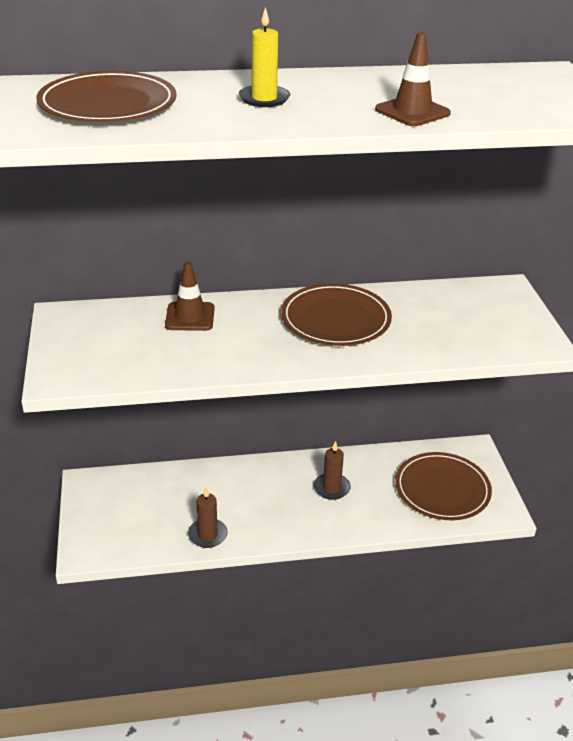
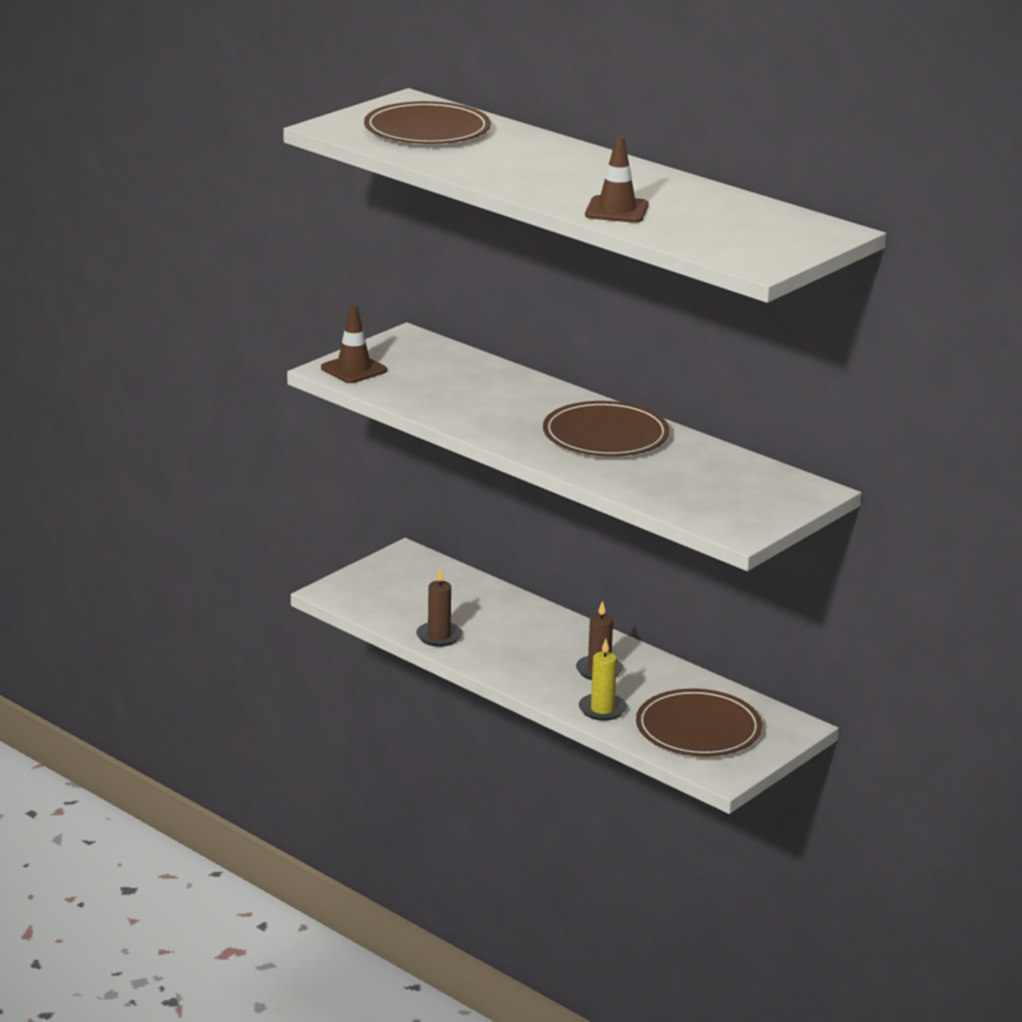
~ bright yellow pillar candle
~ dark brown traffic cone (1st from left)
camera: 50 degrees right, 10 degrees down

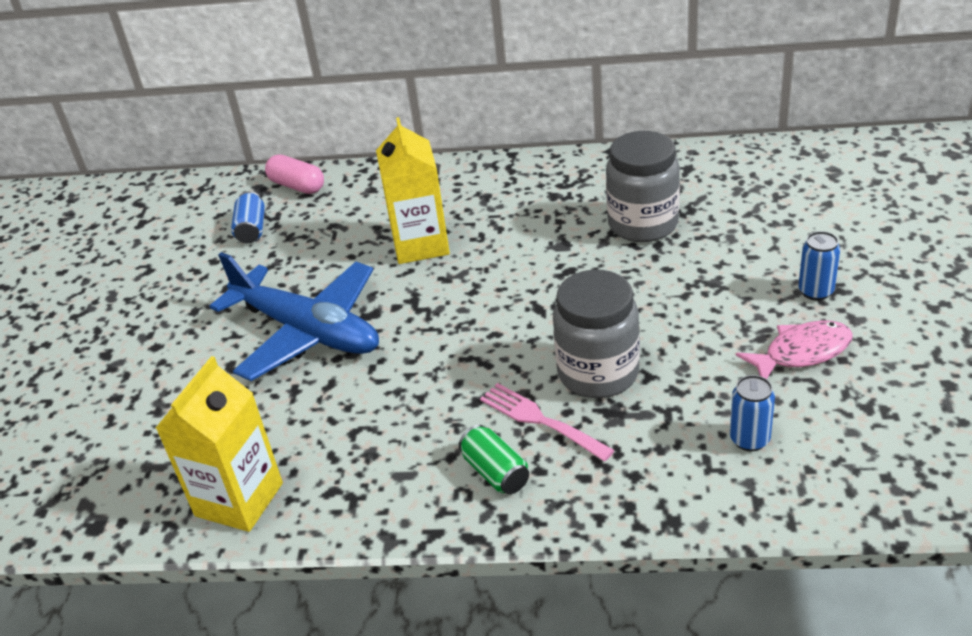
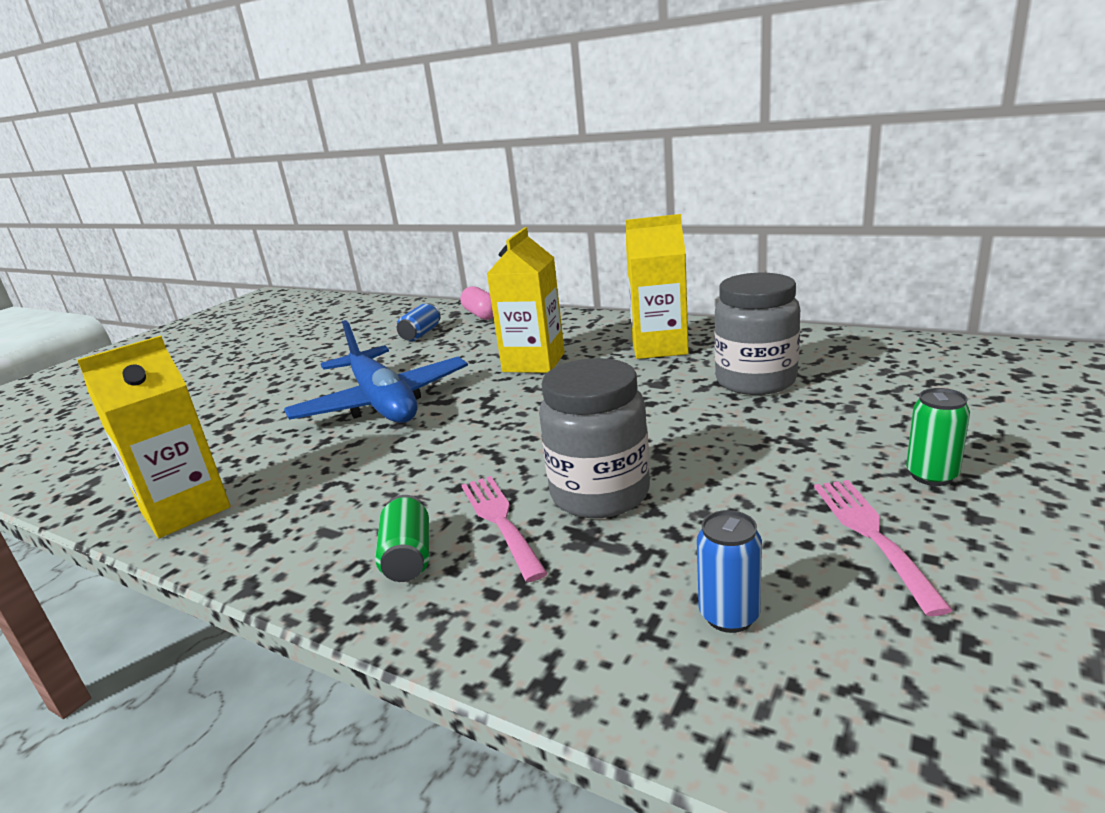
~ blue can (3rd from left) to green can (2nd from left)
~ pink fish figure to pink fork (2nd from left)
+ bright yellow carton (3rd from left)
camera: 25 degrees right, 15 degrees down

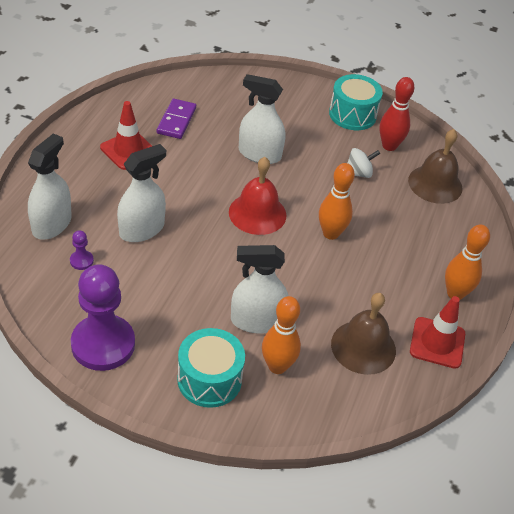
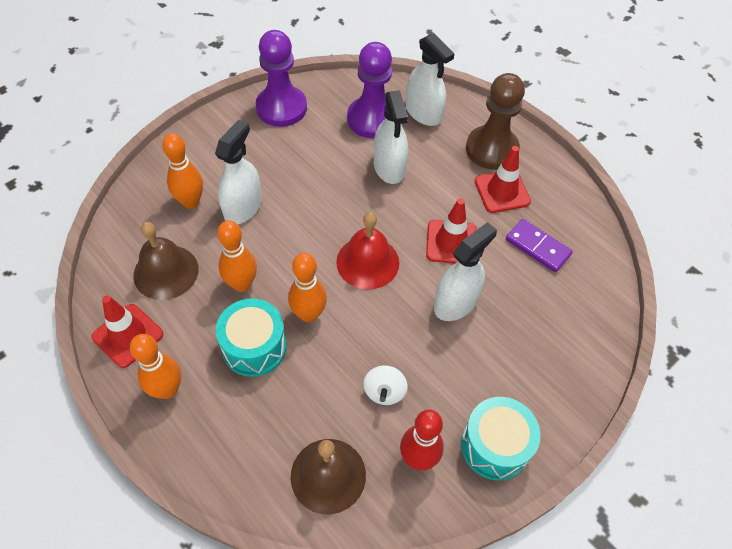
~ royal purple chess pawn (1st from left in the first image) x2.50
~ turquoise toy drum (1st from left)
+ dark brown chess pawn
+ red traffic cone (2nd from left)
+ bright orange skittle (3rd from left)
camera: 120 degrees right, 10 degrees up

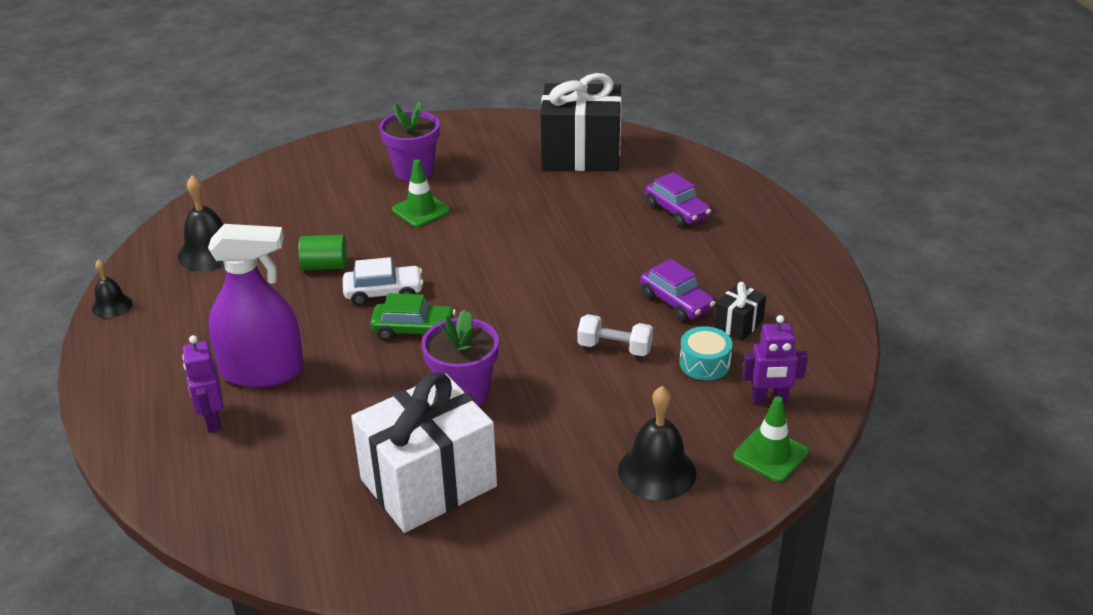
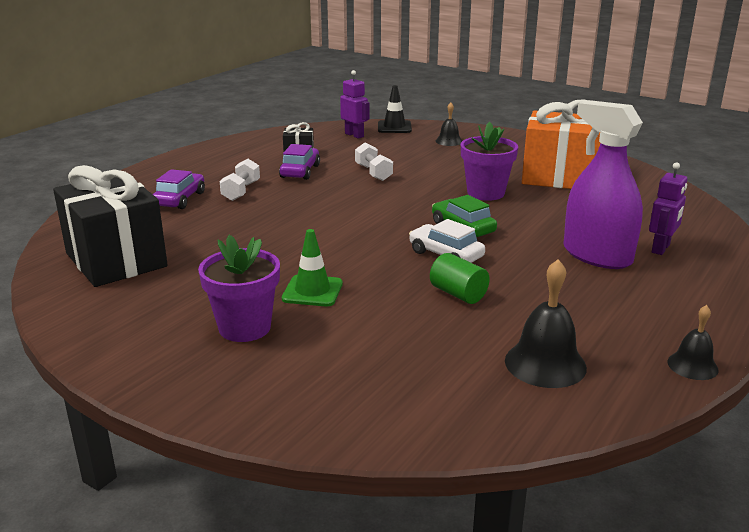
- turquoise toy drum
~ pure white wrapped gift to bright orange wrapped gift
~ jet-black school bell (3rd from left in the first image) x0.60
~ green traffic cone (2nd from left) to jet-black traffic cone
+ pure white dumbbell (1st from left)
camera: 130 degrees left, 10 degrees down

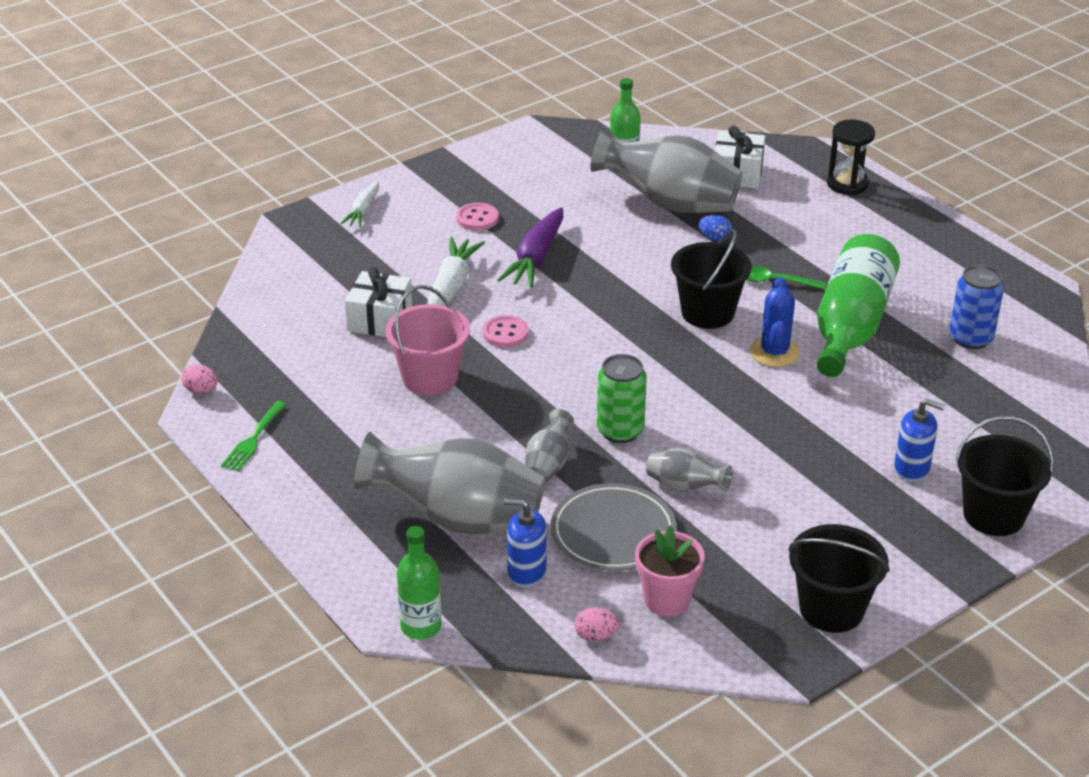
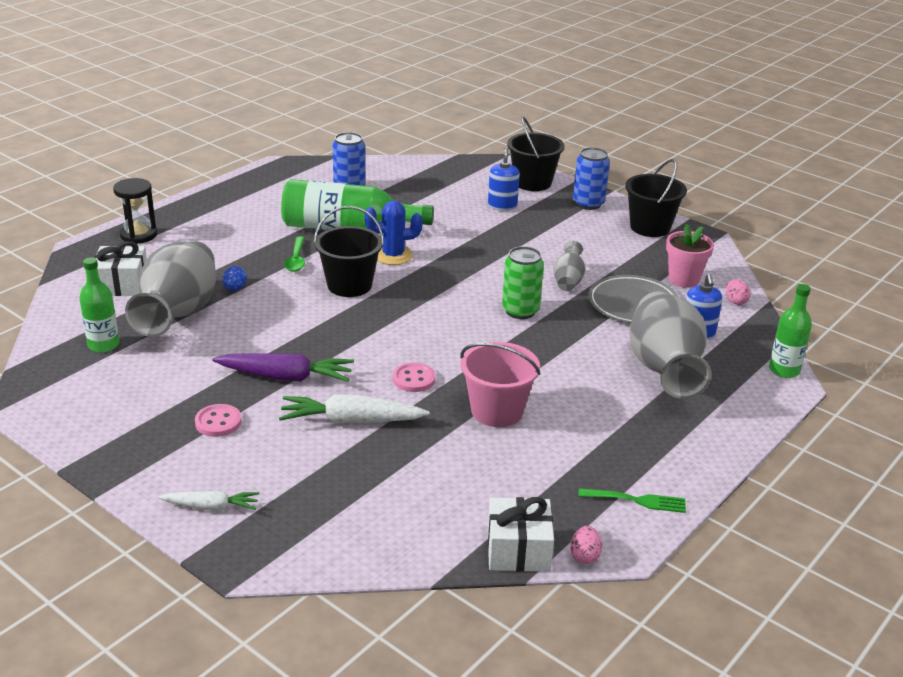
~ pure white wrapped gift (1st from left in the first image) to pure white wrapped gift (2nd from left)
- grey vase (2nd from left)
+ blue can (2nd from left)
camera: 105 degrees left, 5 degrees down

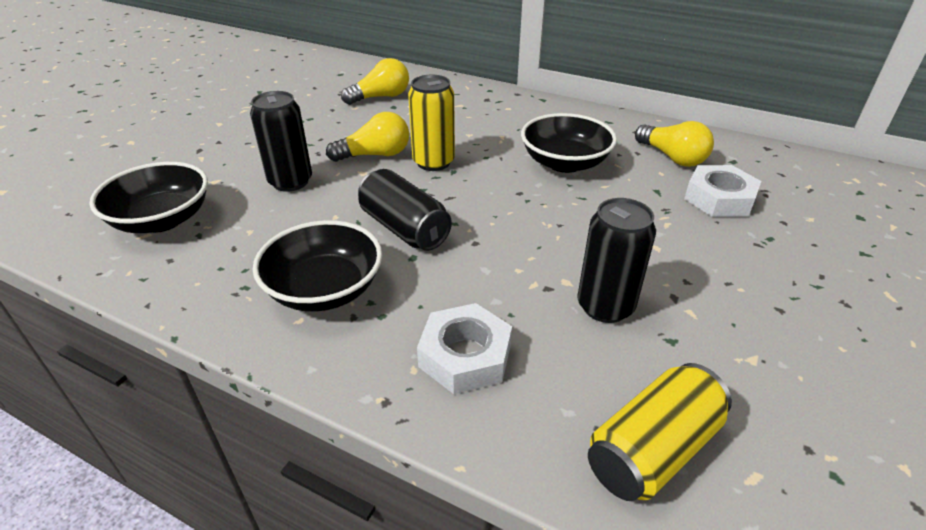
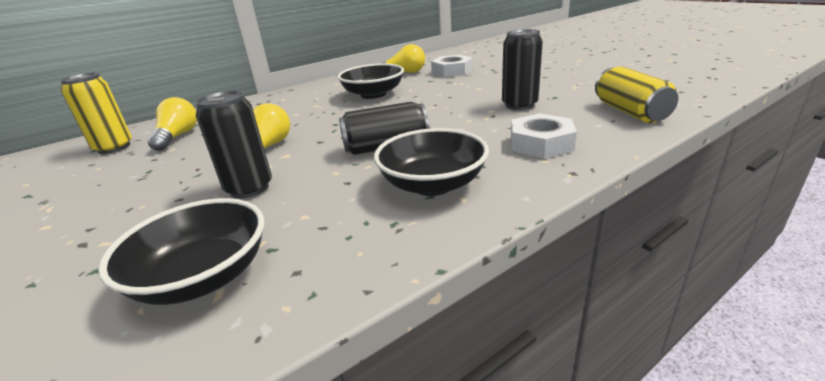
~ bright yellow can (1st from left)
camera: 60 degrees left, 10 degrees down

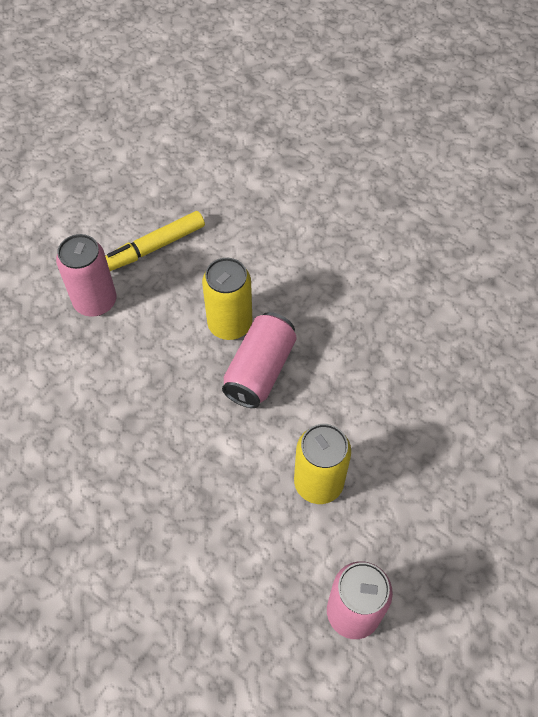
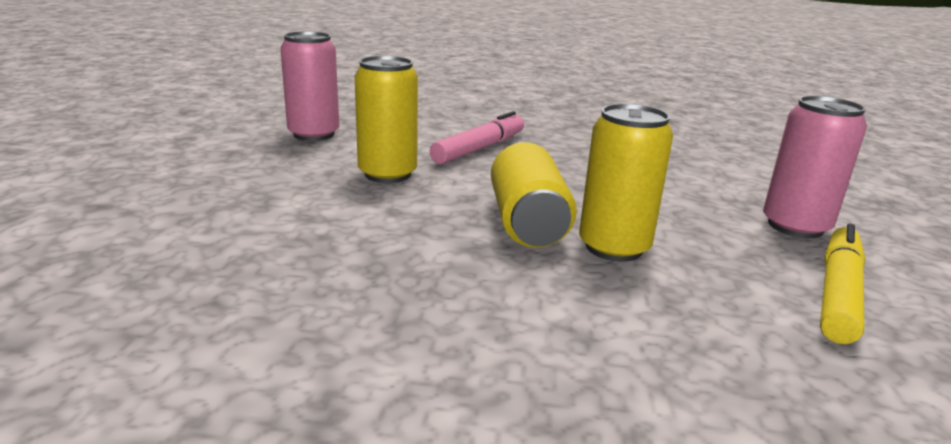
~ pink can (2nd from left) to bright yellow can (2nd from left)
+ pink marker
camera: 150 degrees right, 35 degrees down

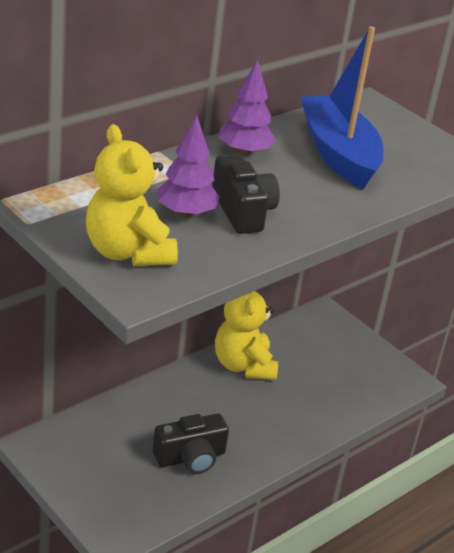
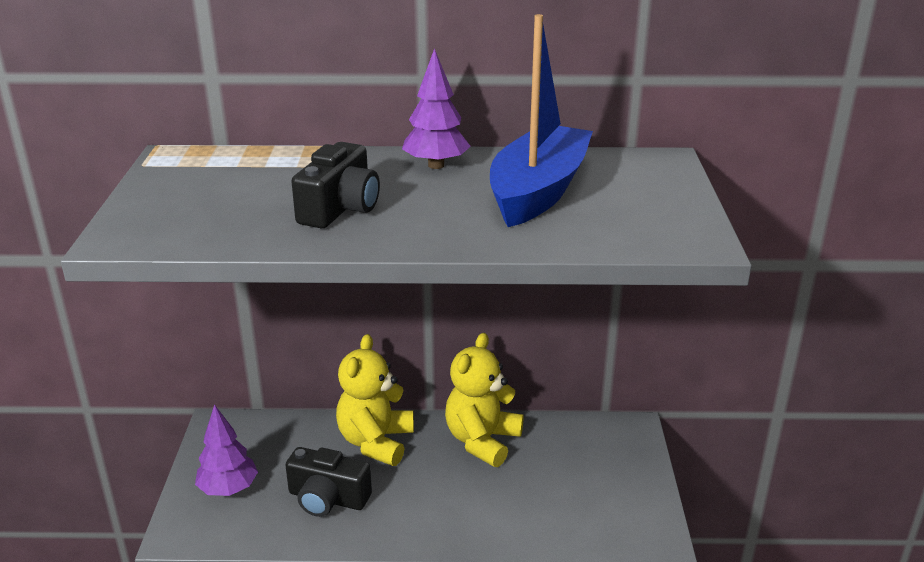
~ royal purple toy tree (1st from left)
~ bright yellow stuffed bear (1st from left)
camera: 45 degrees right, 5 degrees down

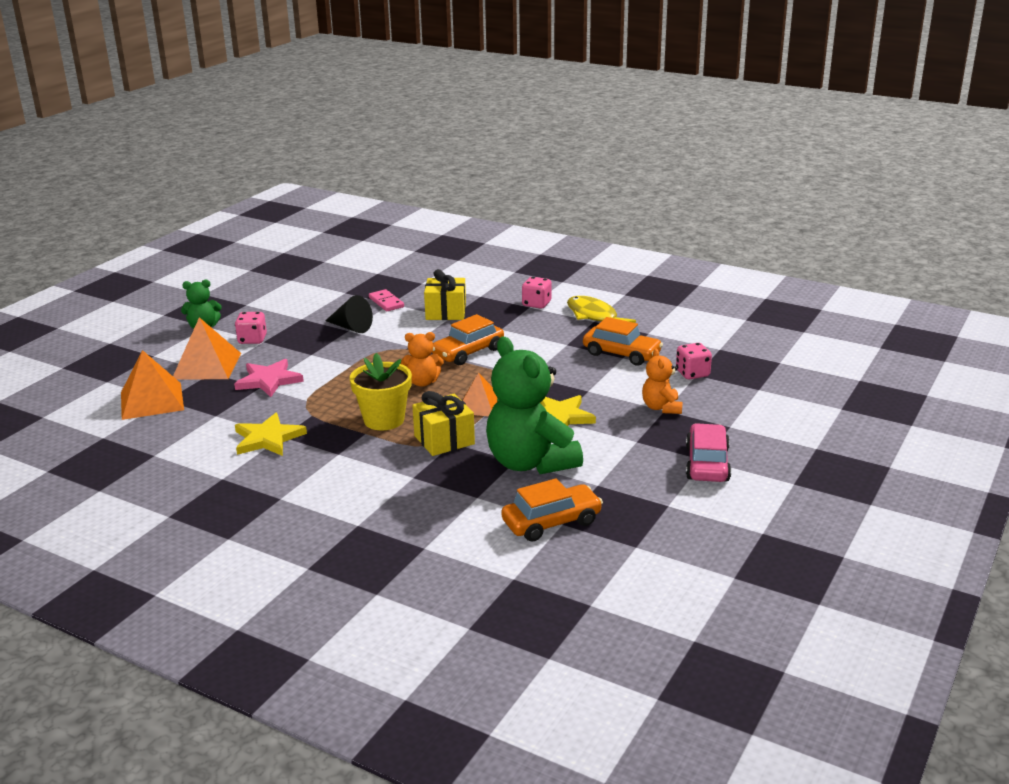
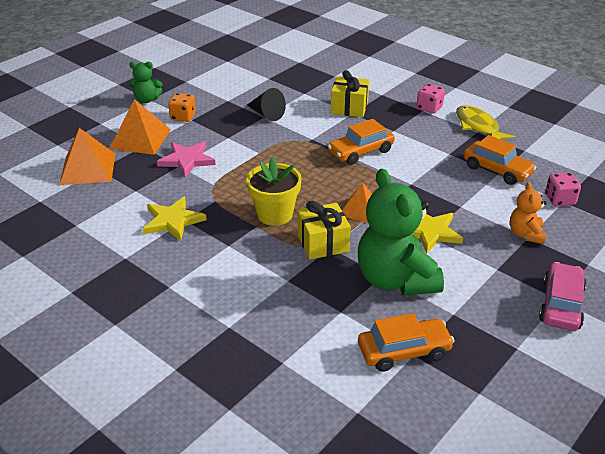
- pink domino piece
~ pink game die (1st from left) to bright orange game die
- bright orange stuffed bear (1st from left)
camera: 10 degrees right, 10 degrees up

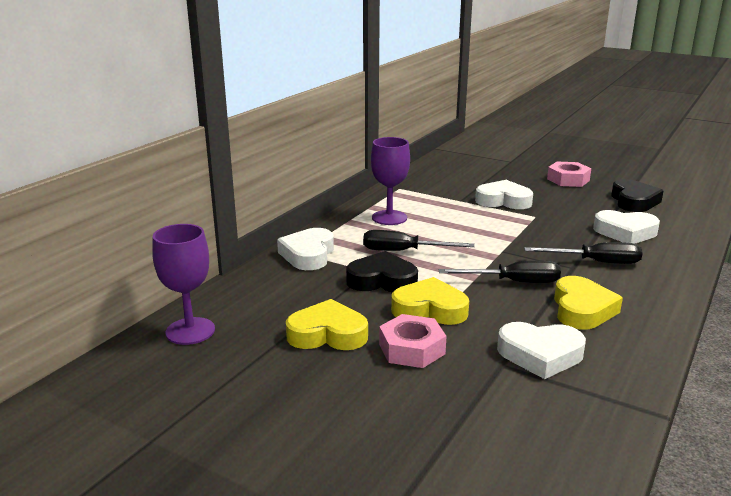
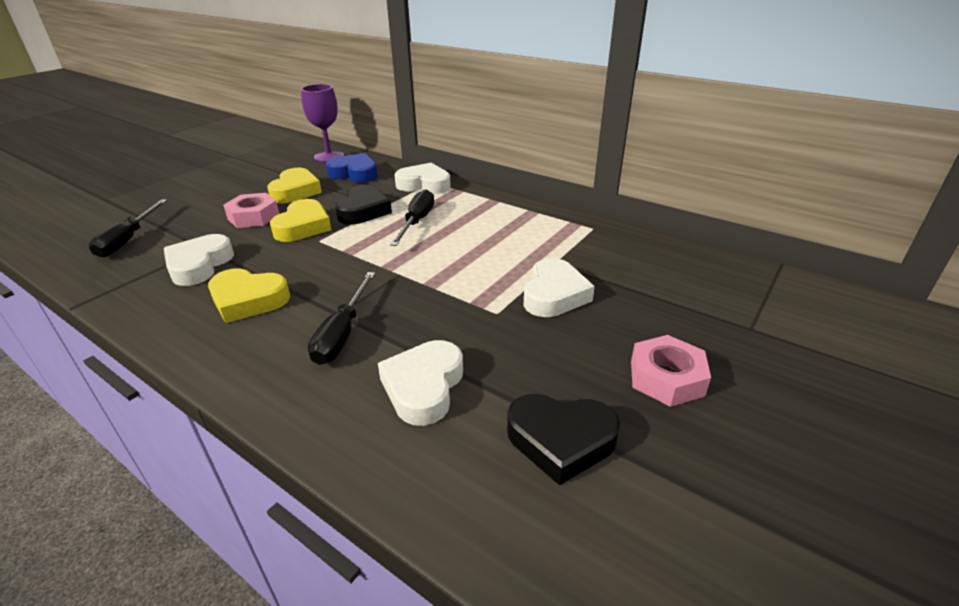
- royal purple goblet (2nd from left)
~ jet-black screwdriver (2nd from left in the first image) to jet-black screwdriver (1st from left)
+ blue heart
camera: 95 degrees right, 10 degrees up

